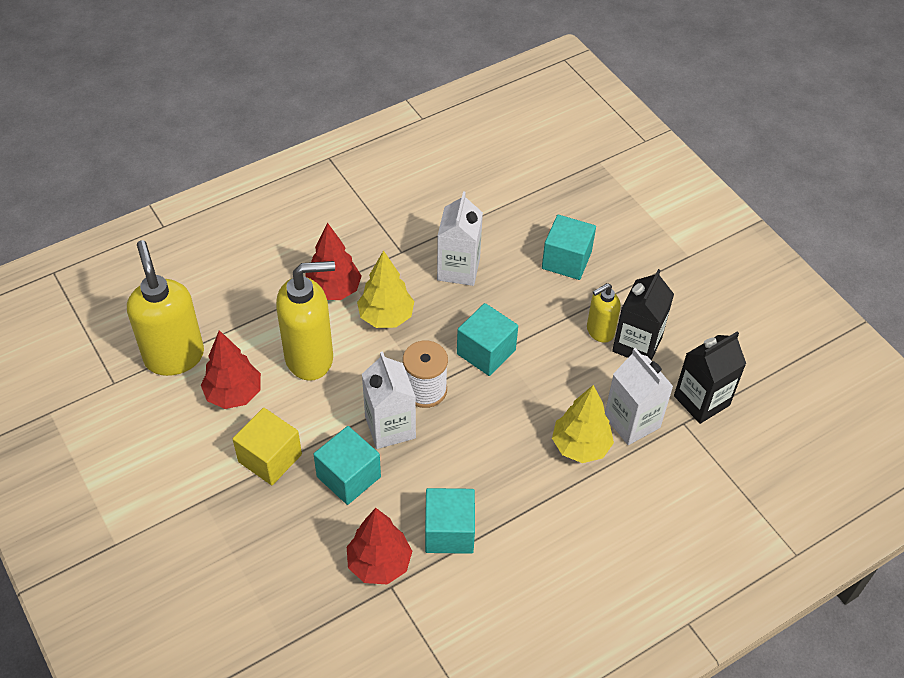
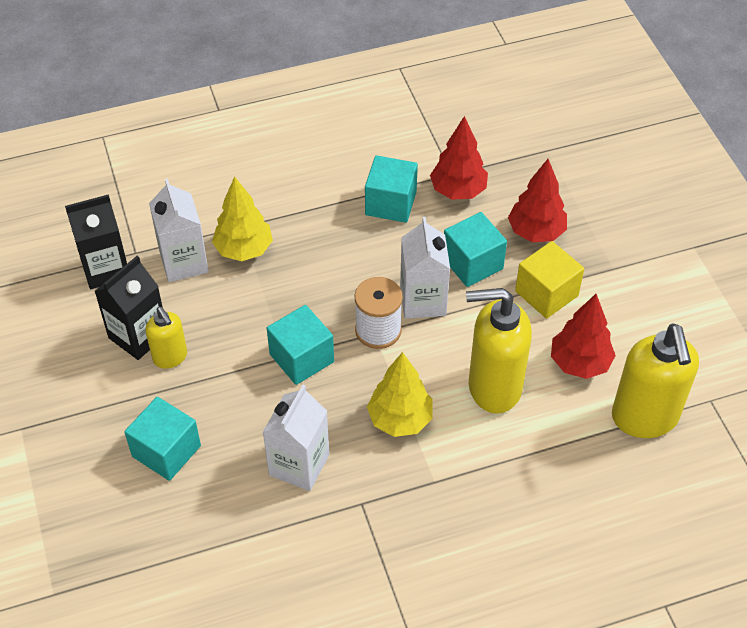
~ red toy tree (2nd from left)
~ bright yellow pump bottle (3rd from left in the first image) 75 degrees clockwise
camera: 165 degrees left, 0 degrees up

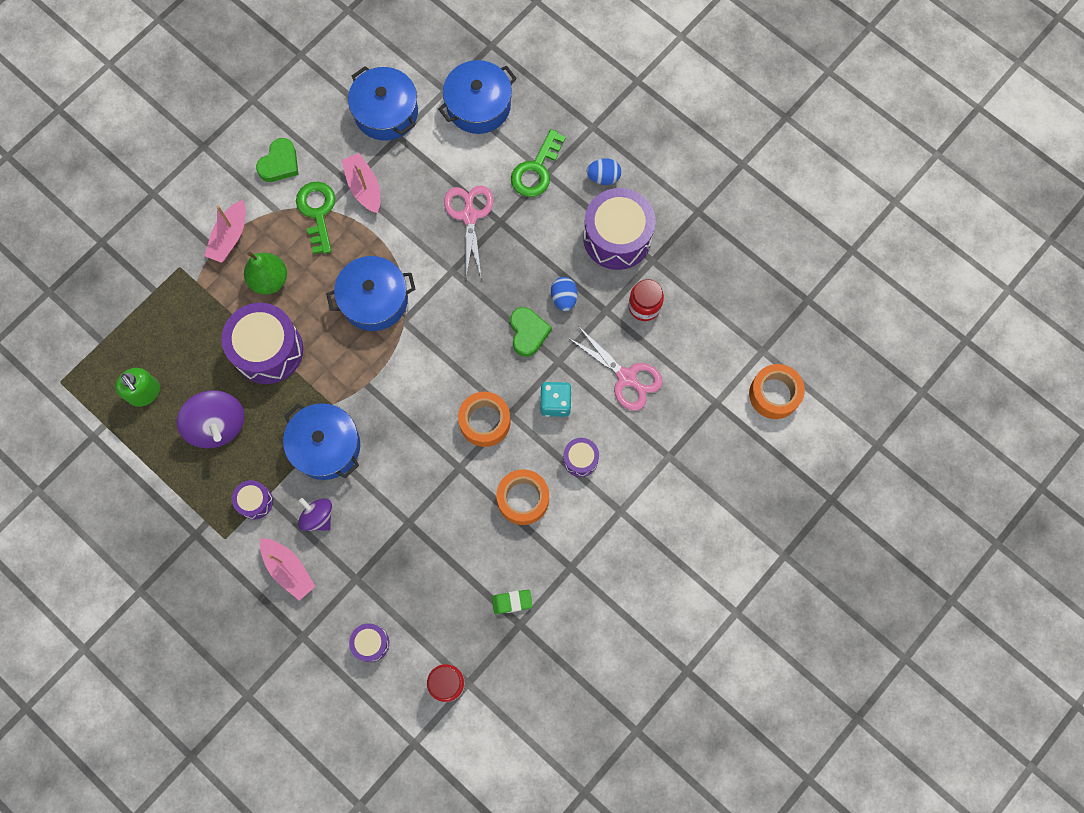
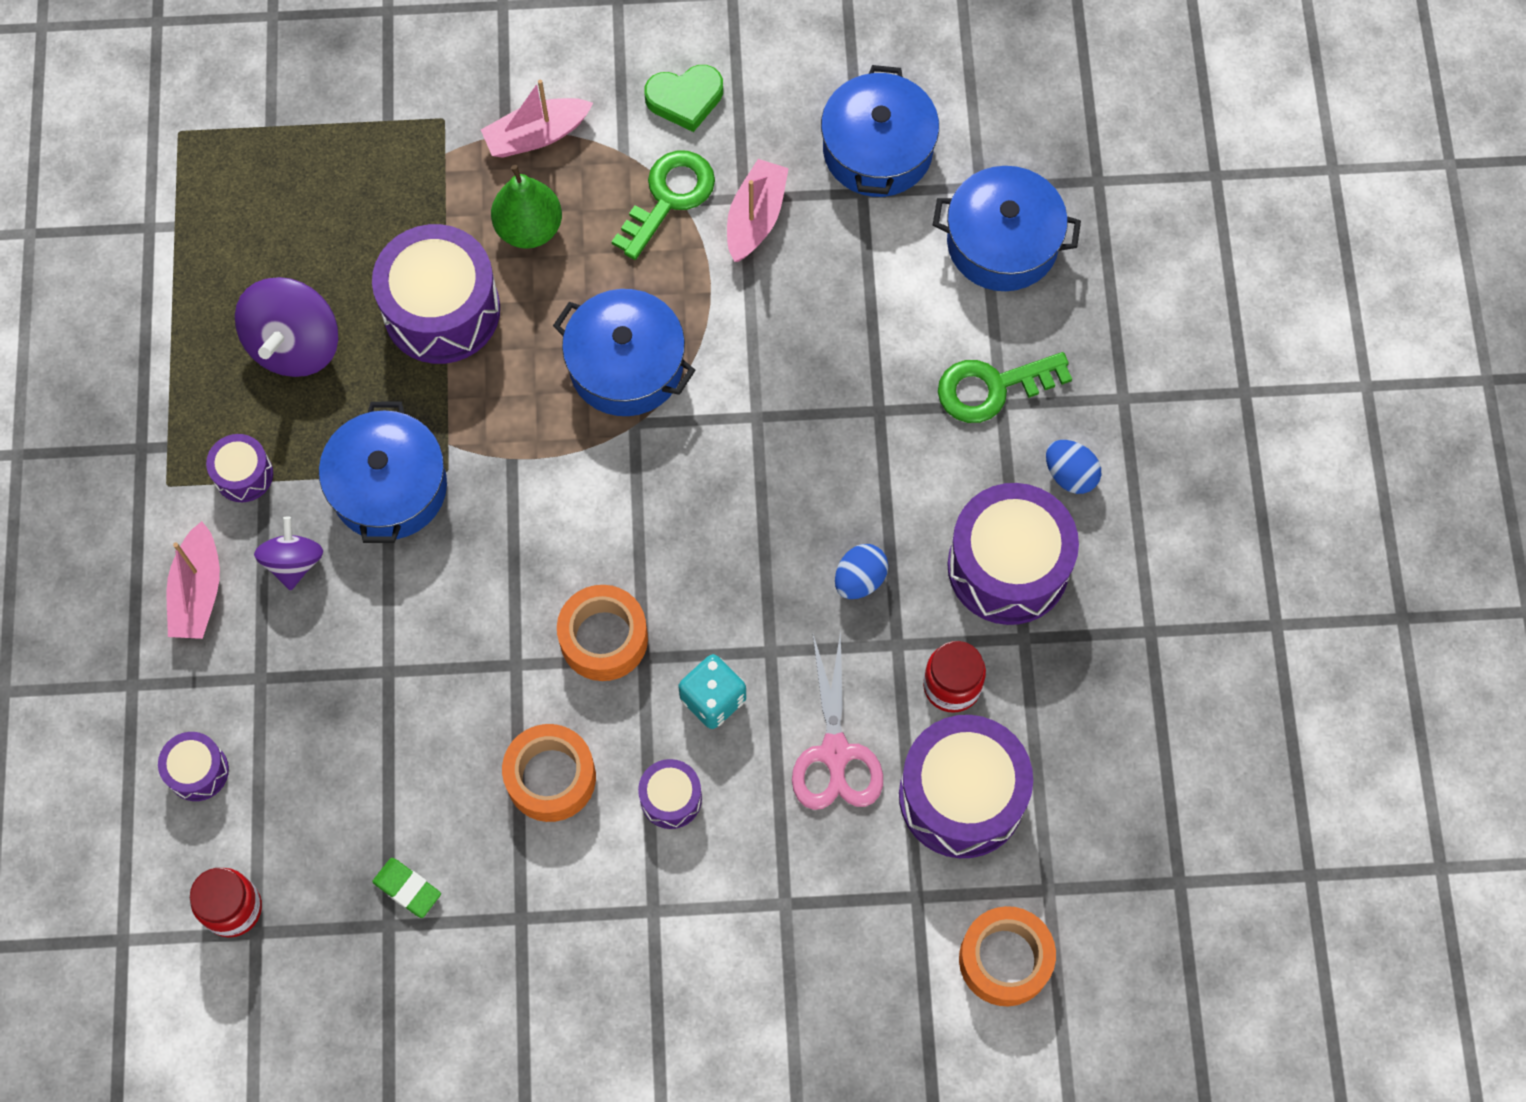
- pink scissors (1st from left)
- green heart (2nd from left)
- green pump bottle
+ royal purple toy drum (5th from left)
camera: 45 degrees right, 5 degrees down

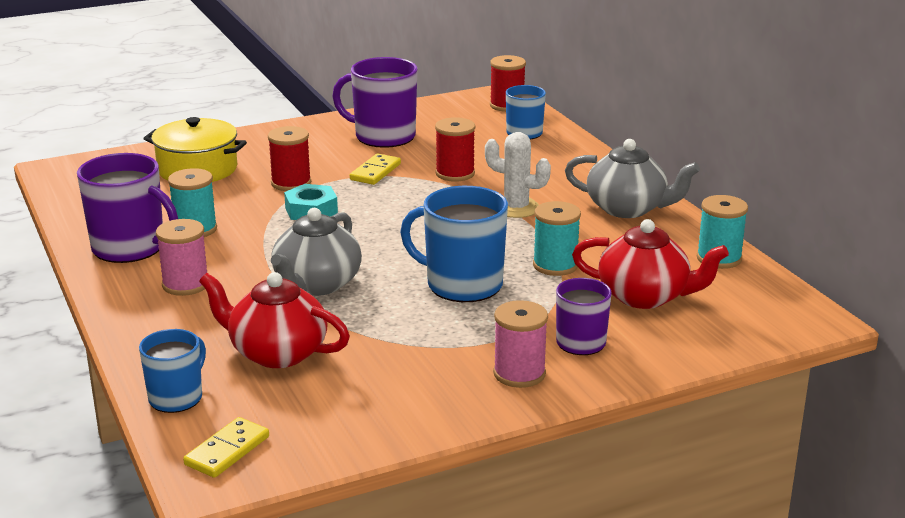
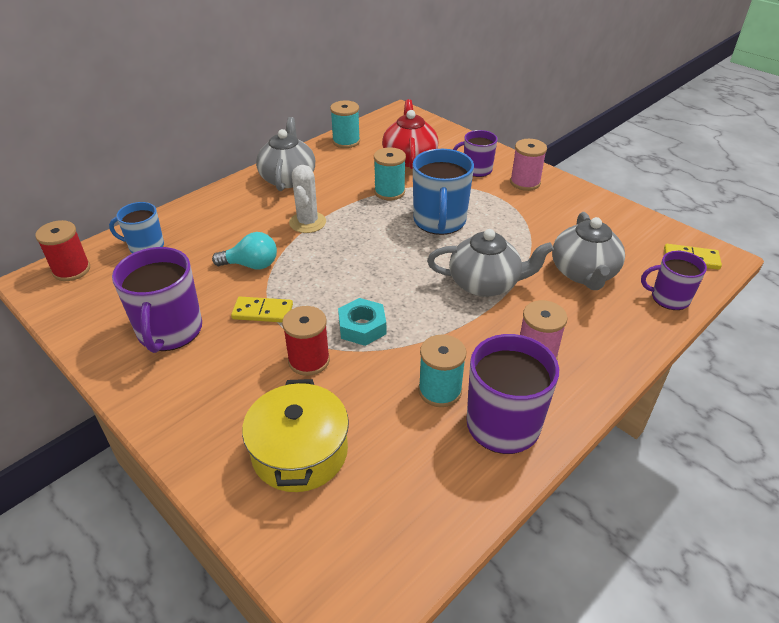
~ red bobbin (2nd from left) to turquoise light bulb
~ red tea pot (1st from left) to grey tea pot (3rd from left)
~ blue tea mug (1st from left) to royal purple tea mug (4th from left)
camera: 110 degrees left, 15 degrees up

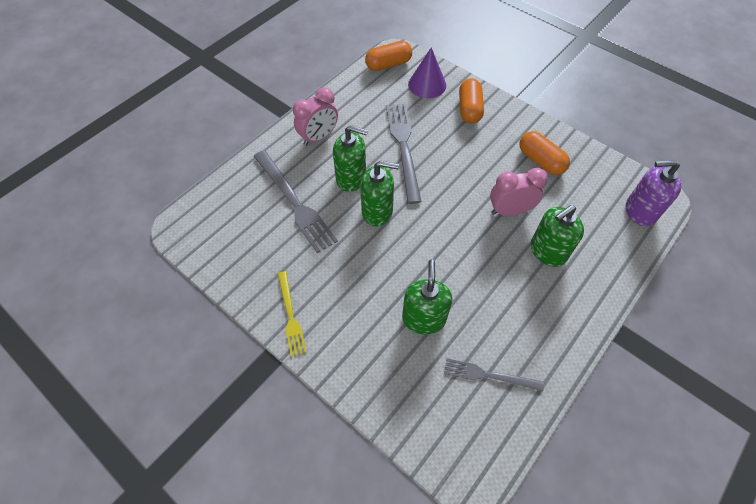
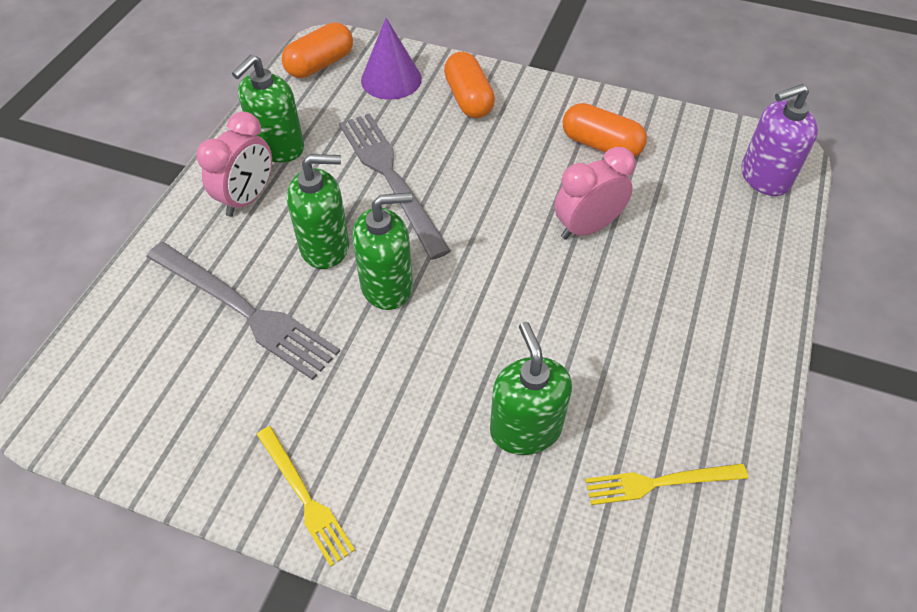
~ green pump bottle (4th from left in the first image) to green pump bottle (1st from left)
~ grey fork (3rd from left) to bright yellow fork (2nd from left)
camera: 20 degrees left, 5 degrees down

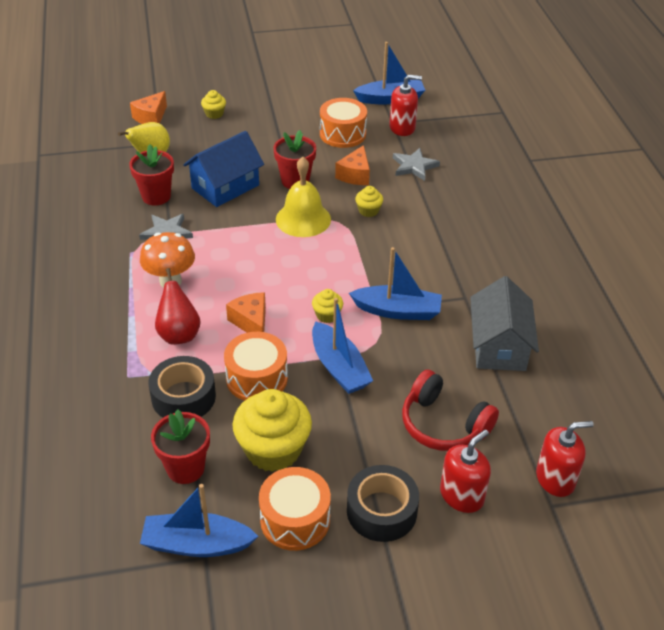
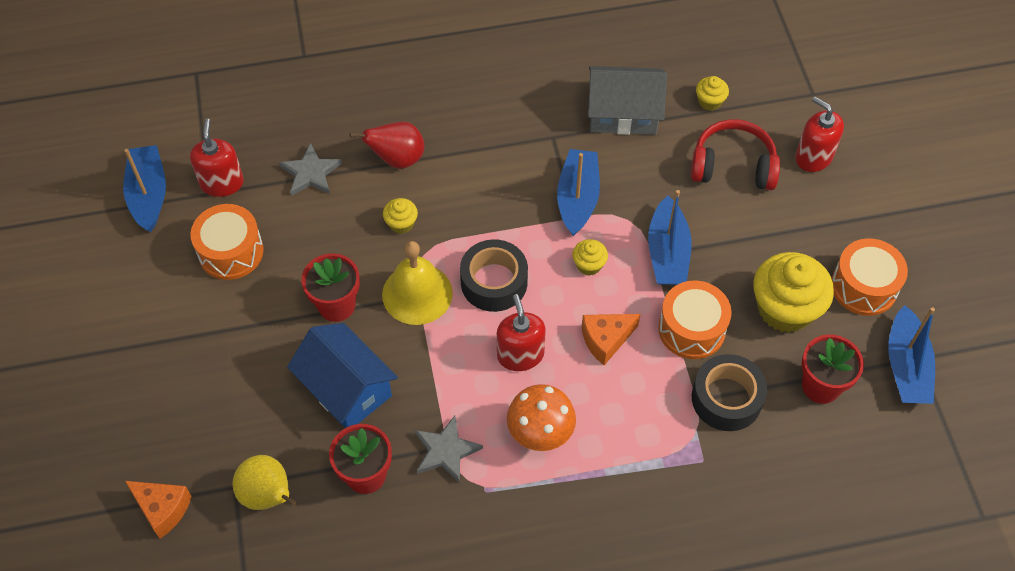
~ bright yellow cupcake (1st from left in the first image) to bright yellow cupcake (3rd from left)
- bright orange cheese wedge (3rd from left)
~ red pear fruit
~ blue boat (2nd from left in the first image) 120 degrees clockwise
~ red over-ear headphones 120 degrees counterclockwise
~ red pump bottle (3rd from left in the first image) to red pump bottle (2nd from left)
~ jet-black sticky tape (2nd from left in the first image) to jet-black sticky tape (1st from left)
camera: 90 degrees left, 15 degrees up

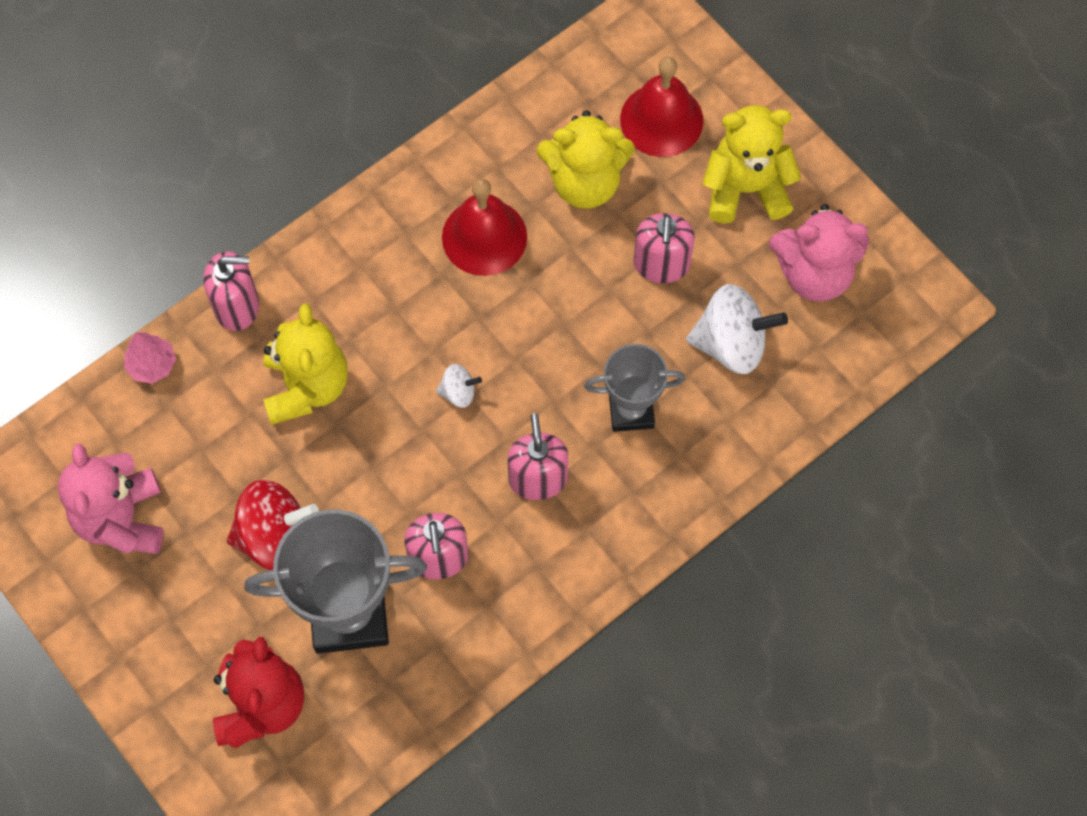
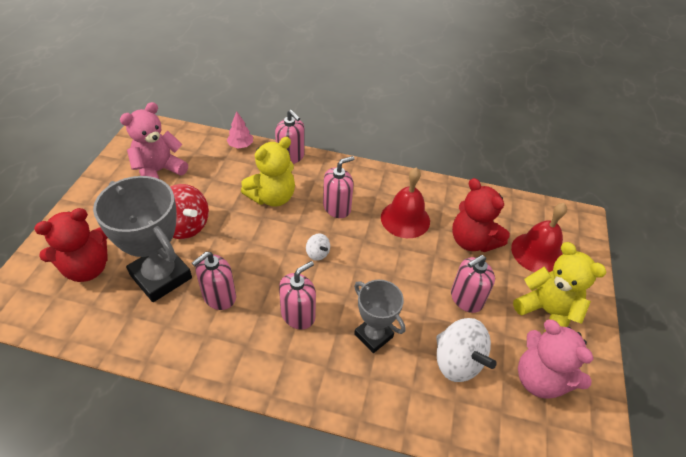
~ bright yellow stuffed bear (2nd from left) to red stuffed bear (2nd from left)
+ pink pump bottle (4th from left)
camera: 50 degrees right, 20 degrees down

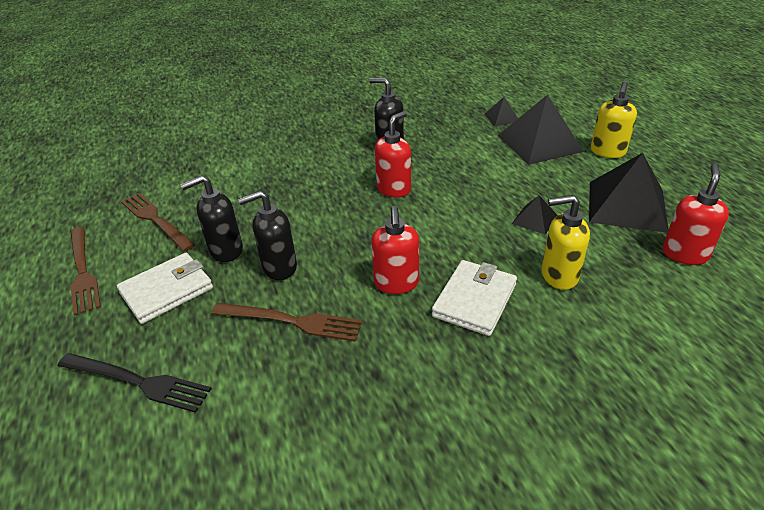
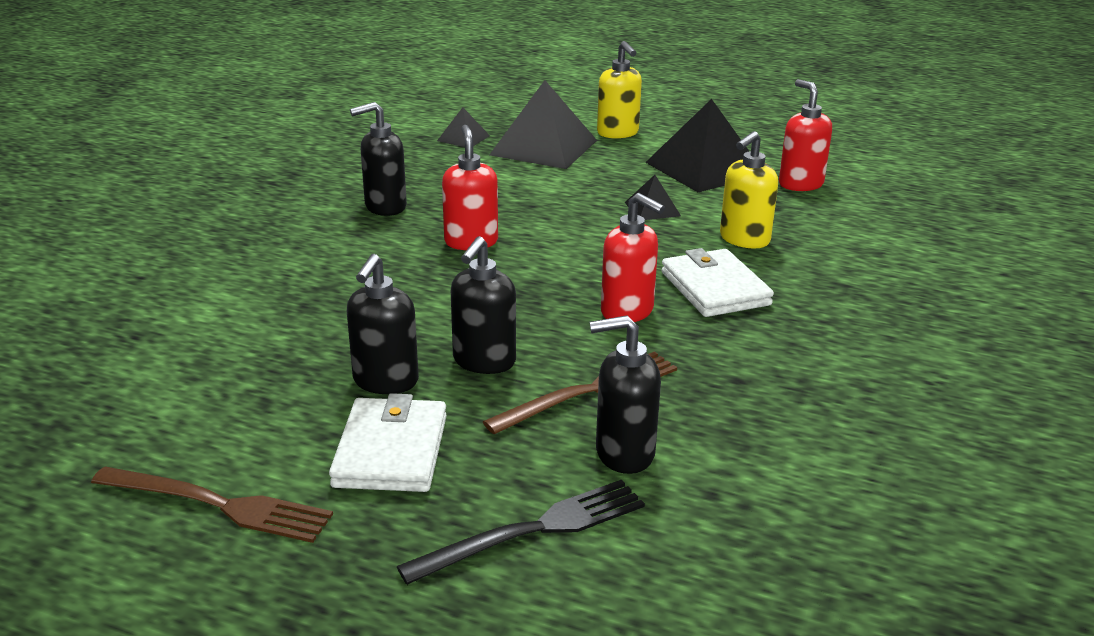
- dark brown fork (2nd from left)
+ jet-black pump bottle (4th from left)
camera: 50 degrees left, 10 degrees down

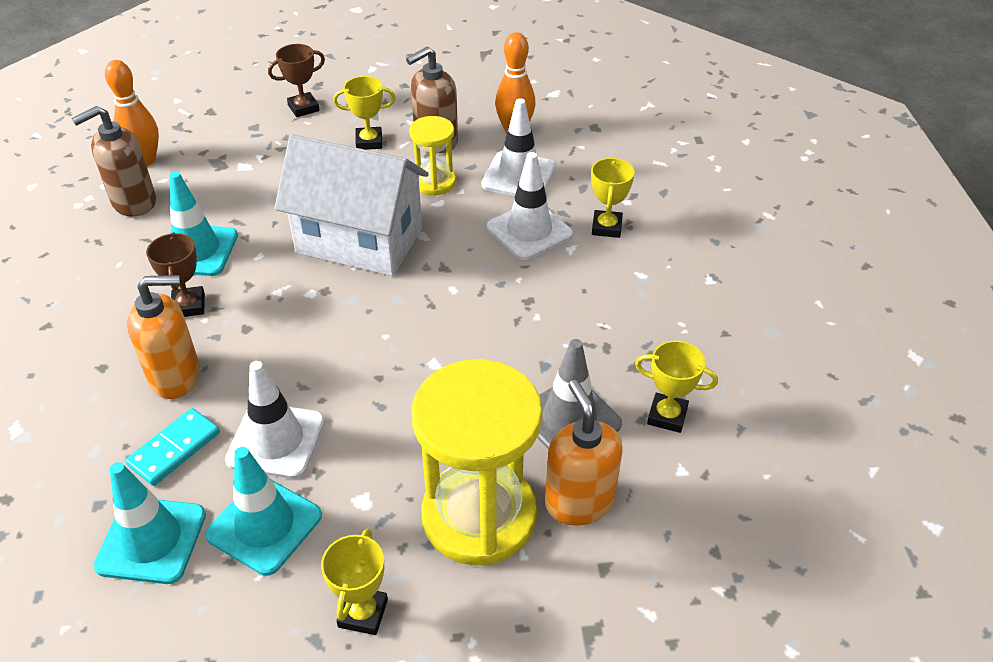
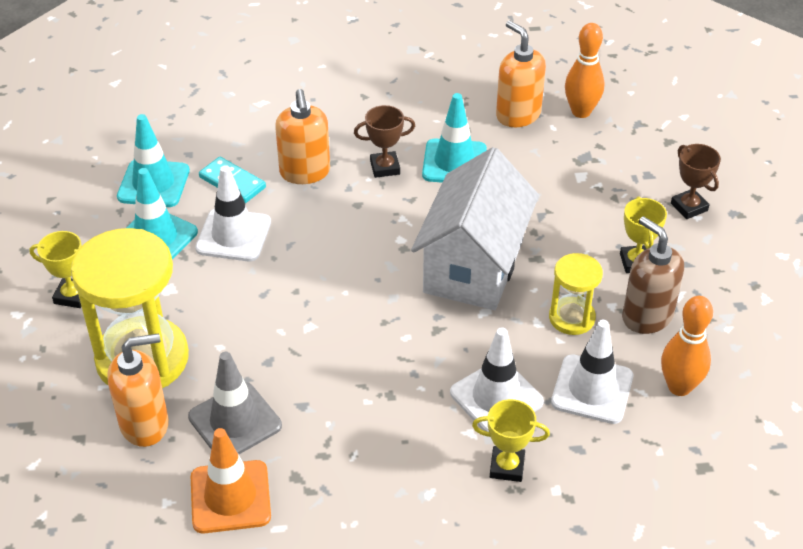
~ dark brown pump bottle (1st from left) to bright orange pump bottle (3rd from left)
~ bright yellow prize cup (4th from left) to bright orange traffic cone
camera: 90 degrees right, 0 degrees up

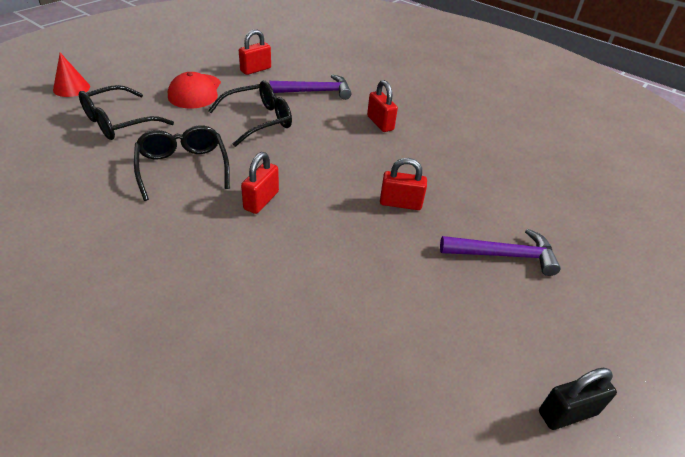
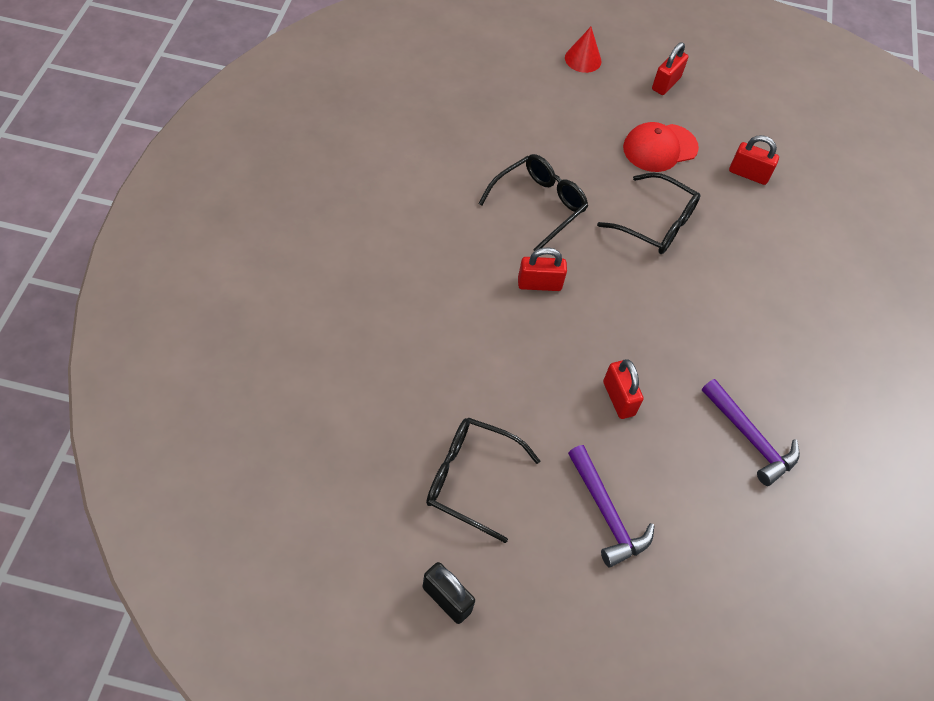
~ royal purple claw hammer (1st from left in the first image) to royal purple claw hammer (2nd from left)
~ red padlock (3rd from left)
~ jet-black glasses (1st from left)
camera: 60 degrees right, 15 degrees up

